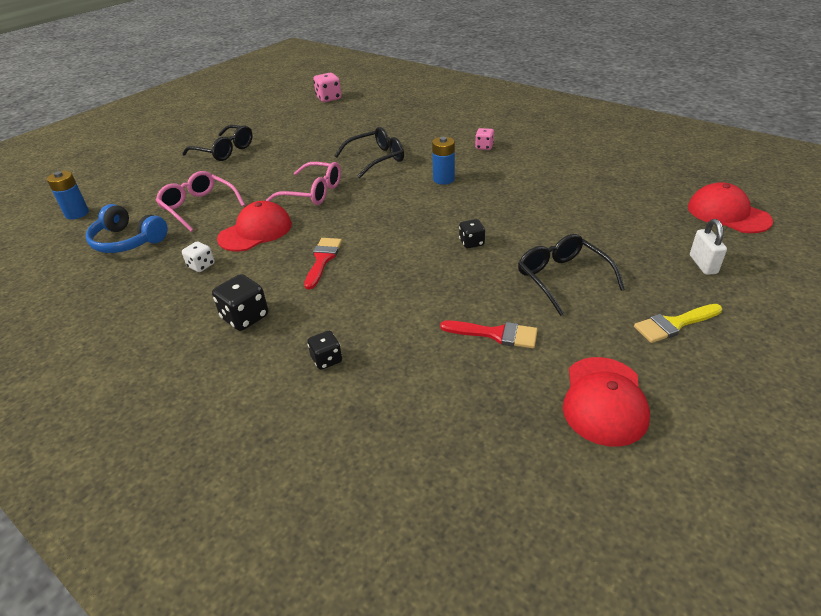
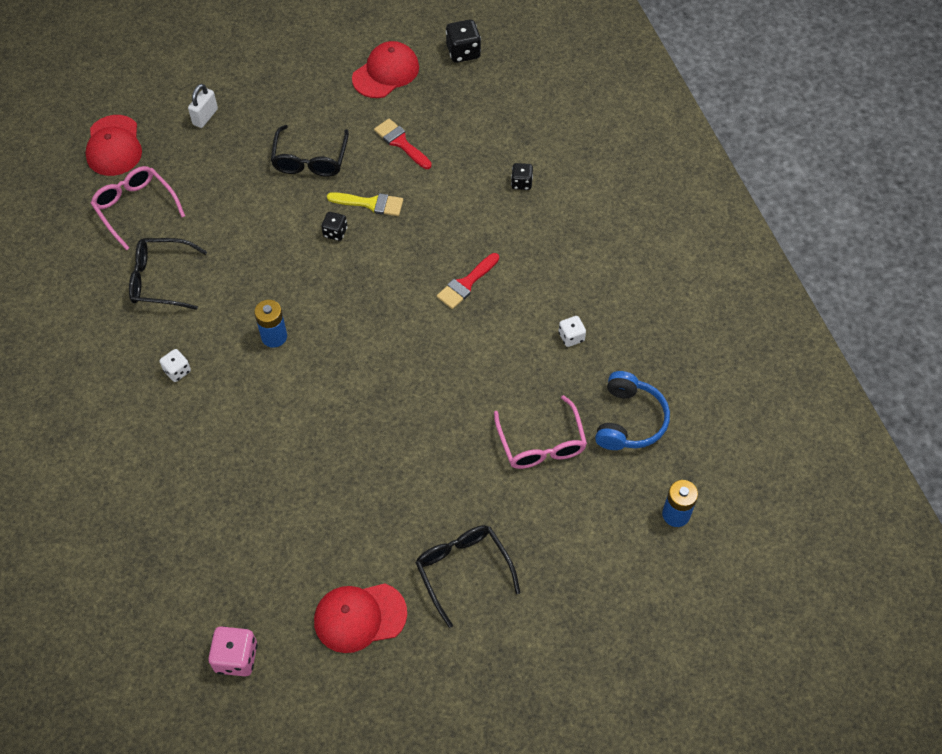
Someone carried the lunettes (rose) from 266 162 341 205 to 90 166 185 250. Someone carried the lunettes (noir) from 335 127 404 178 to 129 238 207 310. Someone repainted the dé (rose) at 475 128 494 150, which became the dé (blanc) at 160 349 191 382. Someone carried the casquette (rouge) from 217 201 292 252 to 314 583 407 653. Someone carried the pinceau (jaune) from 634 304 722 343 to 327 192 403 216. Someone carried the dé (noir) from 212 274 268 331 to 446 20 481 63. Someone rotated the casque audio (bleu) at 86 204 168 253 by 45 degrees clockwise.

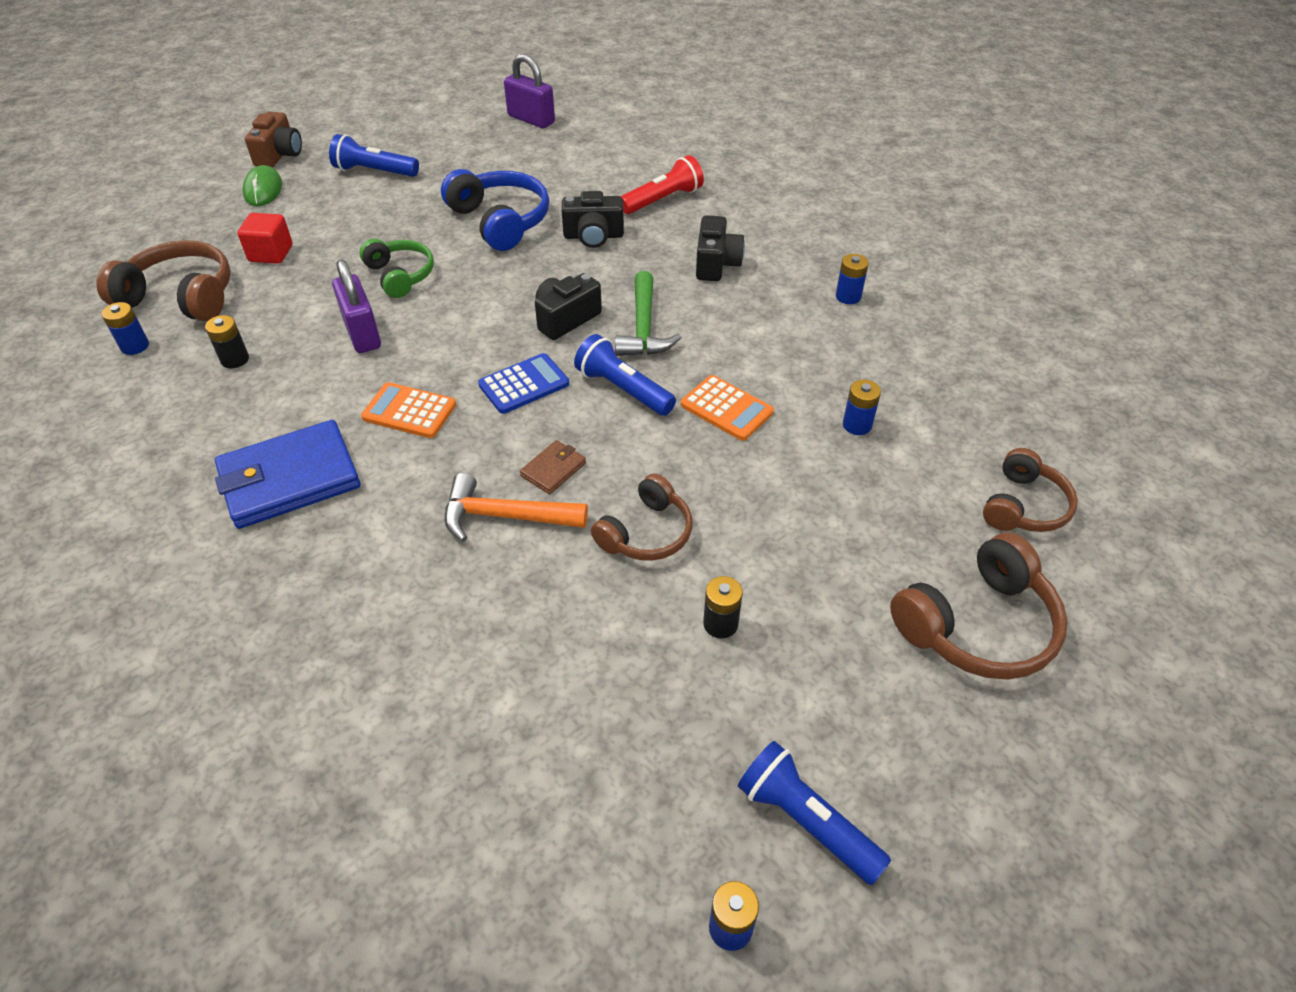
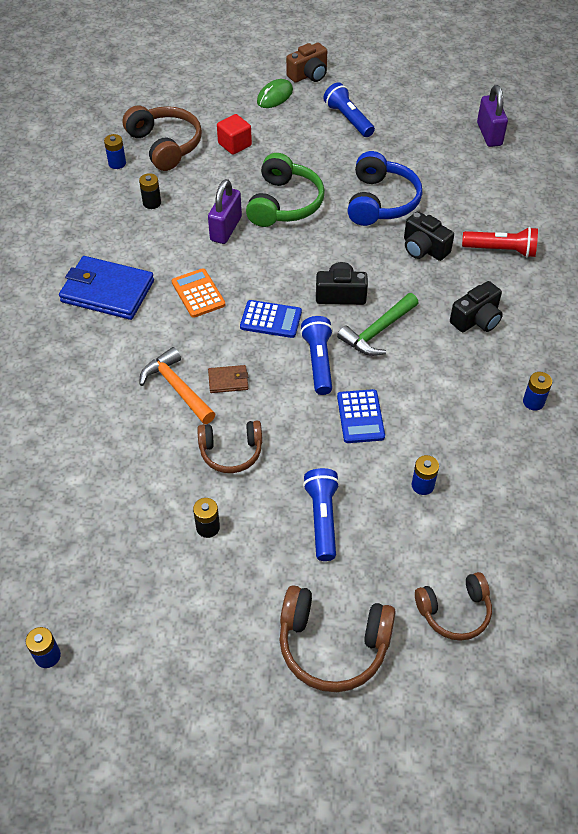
Someone scaled the casque audio (vert) at 359 239 434 298 by 1.52. Someone carried the lampe de poche (bleu) from 738 741 891 885 to 303 468 340 561. Someone repainted the calculatrice (orange) at 681 375 774 441, which became the calculatrice (bleu) at 337 389 385 443.

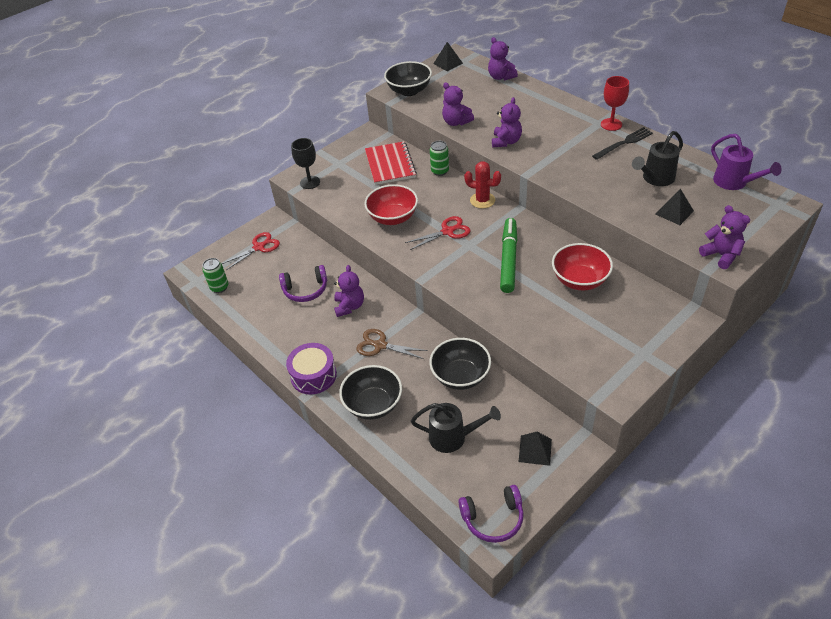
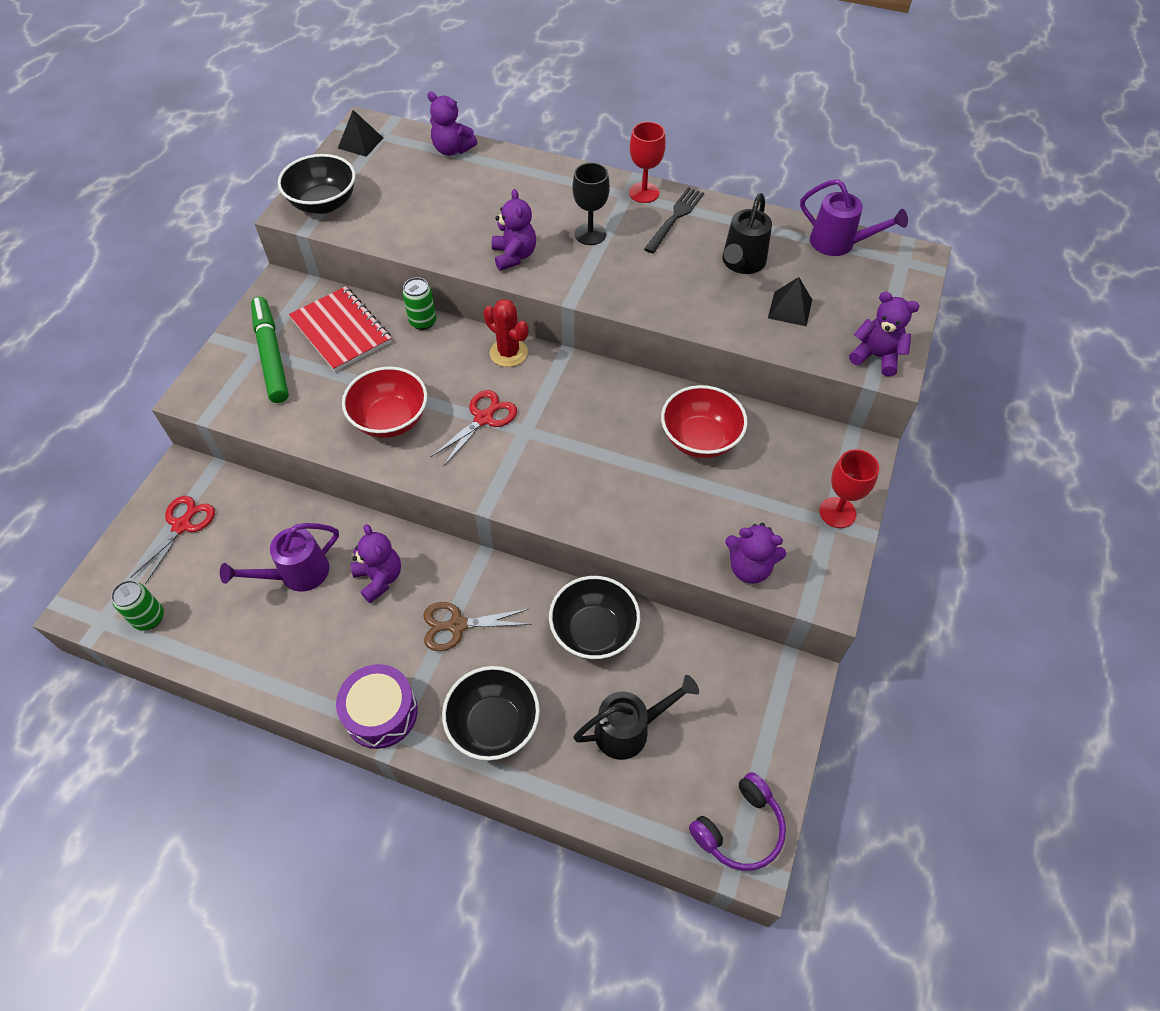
Someone swapped the casque audio (violet) at 279 265 327 302 for the arrosoir (violet) at 220 523 339 592. Someone carried the feutre (vert) from 500 218 517 293 to 251 297 289 403. Someone rotated the cactus (rouge) at 464 161 501 209 by 45 degrees clockwise. Someone carried the verre à pied (noir) from 291 138 320 189 to 573 163 610 245. Someone carried the ours en peluche (violet) from 442 83 474 126 to 725 523 786 584. Someone put down the verre à pied (rouge) at 819 449 879 528. Someone took away the pyramide (noir) at 518 432 552 466.

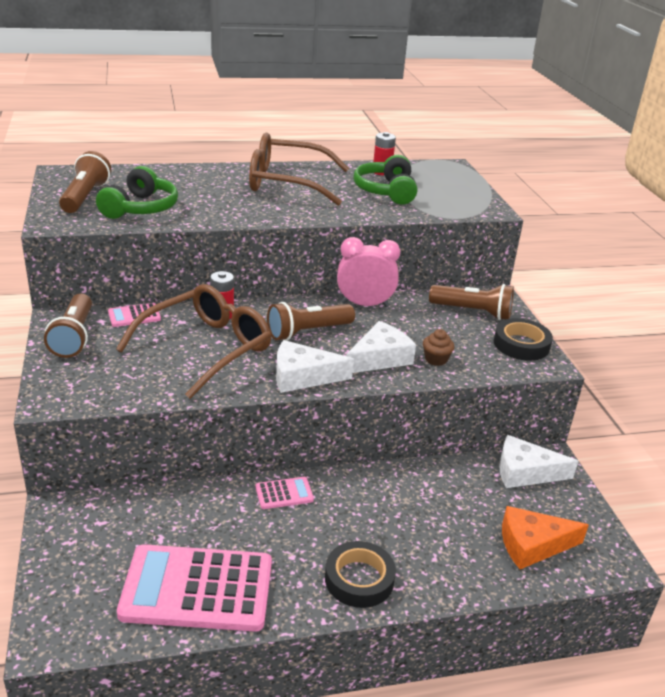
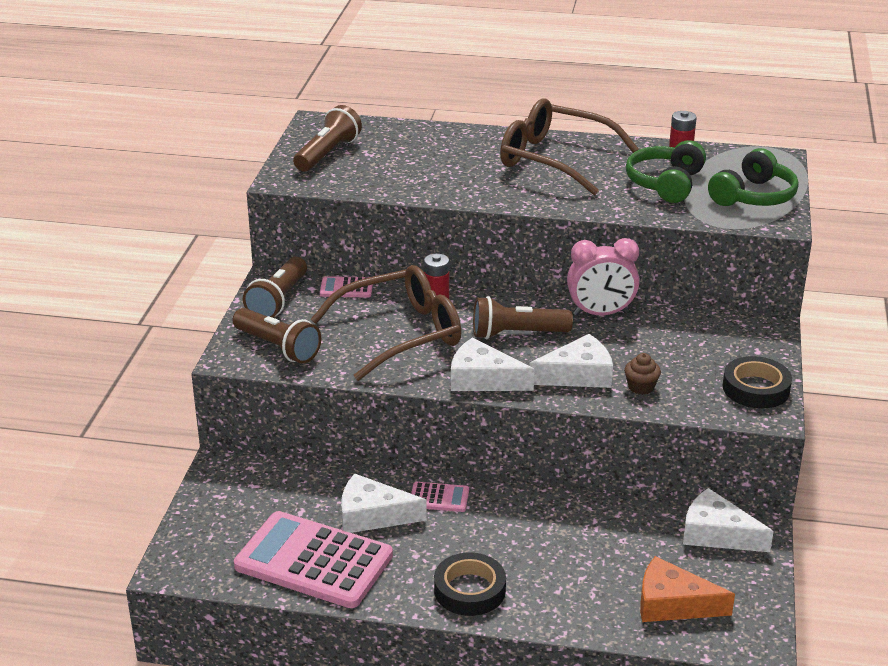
Someone carried the lampe de poche (marron) from 429 284 514 320 to 233 308 321 364. Someone put down the fromage (blanc) at 341 473 427 533. Someone rotated the réveil (rose) at 337 237 400 307 by 150 degrees clockwise. Someone carried the casque audio (vert) from 96 166 178 219 to 708 148 799 206.

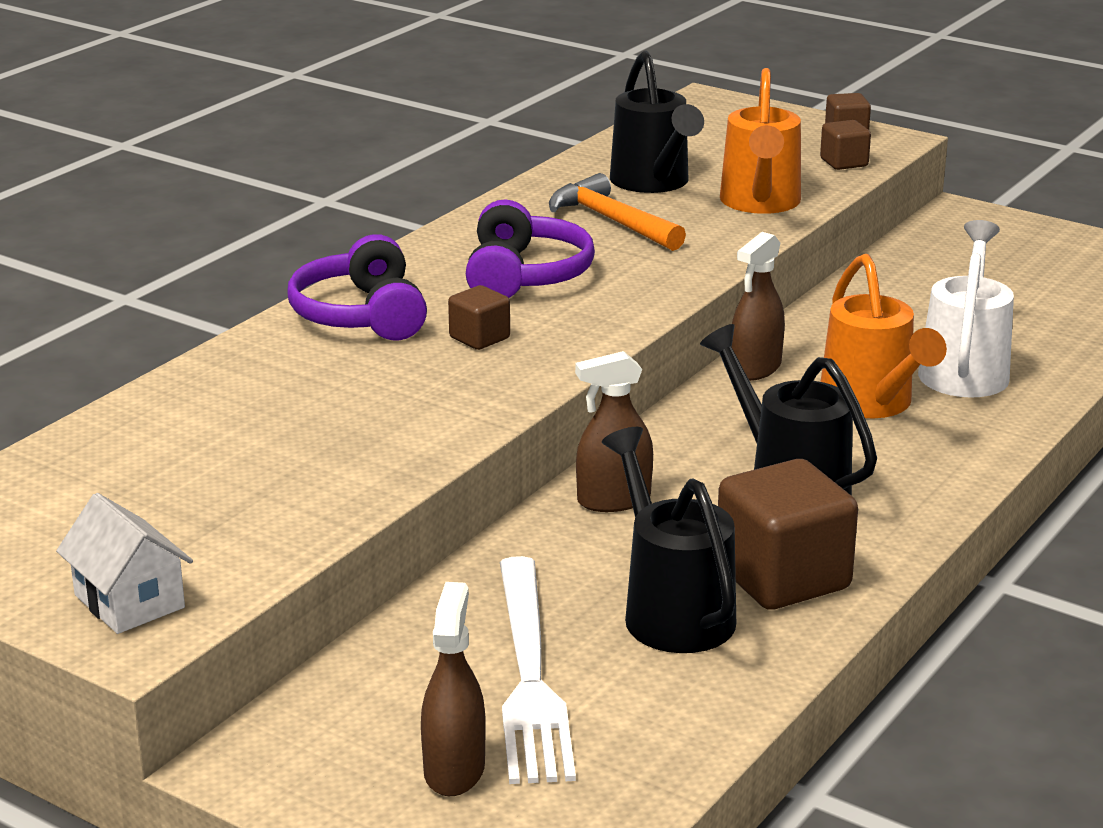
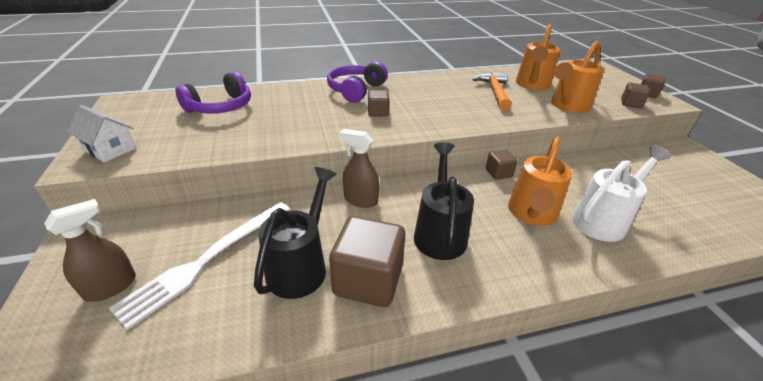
Someone rotated the maison (blanc) at 56 493 193 634 by 60 degrees counterclockwise. Someone carried the casque audio (violet) from 466 199 595 298 to 175 71 251 114. Someone swapped the vaporisateur (marron) at 732 232 785 381 for the cube (marron) at 486 150 518 180. Someone repainted the arrosoir (noir) at 610 51 704 193, which became the arrosoir (orange) at 516 24 560 90.

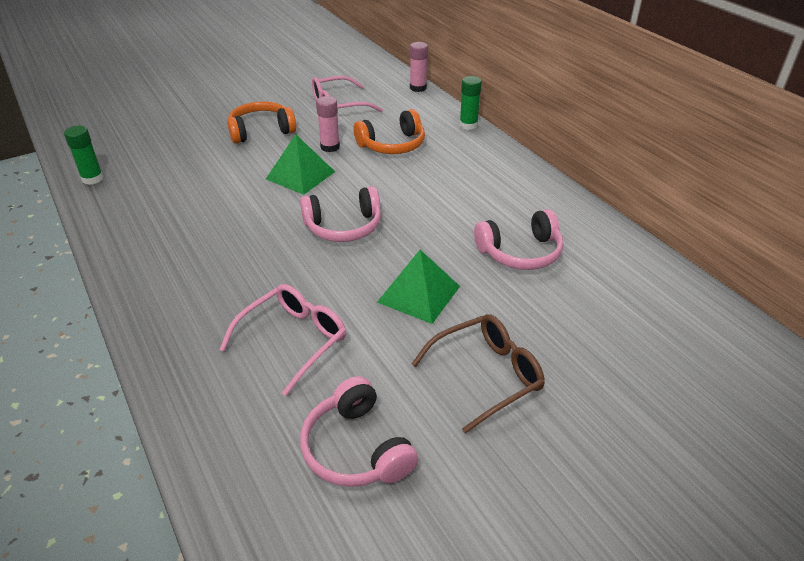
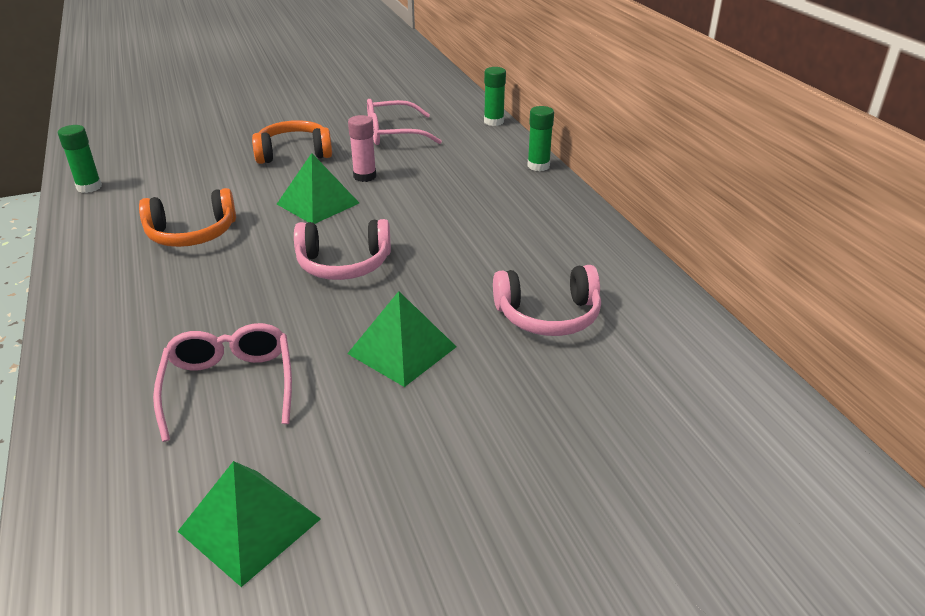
Someone carried the casque audio (orange) from 354 109 425 154 to 139 188 236 247. Someone rotated the lunettes (rose) at 219 284 346 396 by 60 degrees counterclockwise. Someone swapped the casque audio (rose) at 300 376 418 487 for the pyramide (vert) at 178 461 321 587. Someone repainted the bâton de colle (rose) at 410 42 428 92, which became the bâton de colle (vert) at 484 67 506 126. Someone took away the lunettes (marron) at 412 314 545 434.

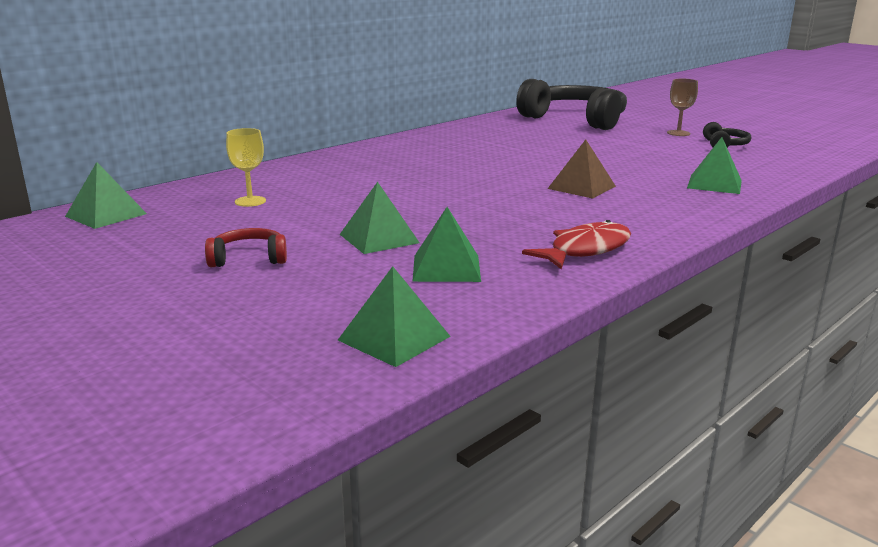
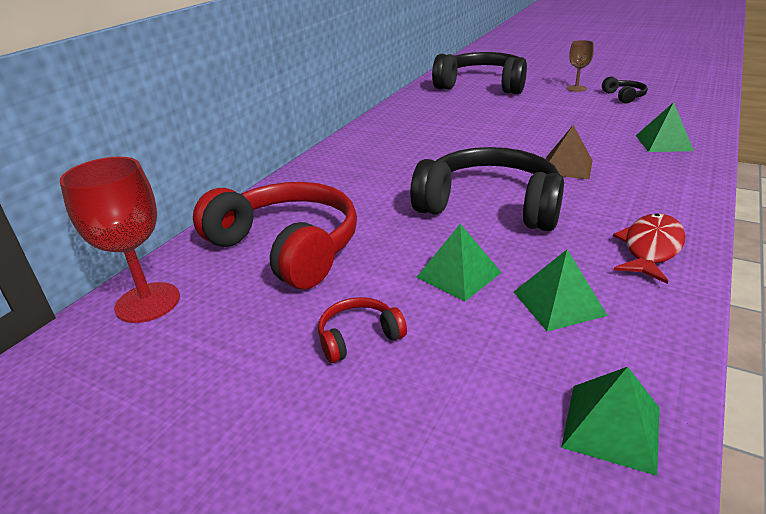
Someone swapped the pyramide (vert) at 65 162 147 229 for the verre à pied (rouge) at 60 157 180 323. Someone swapped the verre à pied (jaune) at 226 128 266 207 for the casque audio (rouge) at 193 182 357 289. Someone put down the casque audio (noir) at 410 147 564 231.

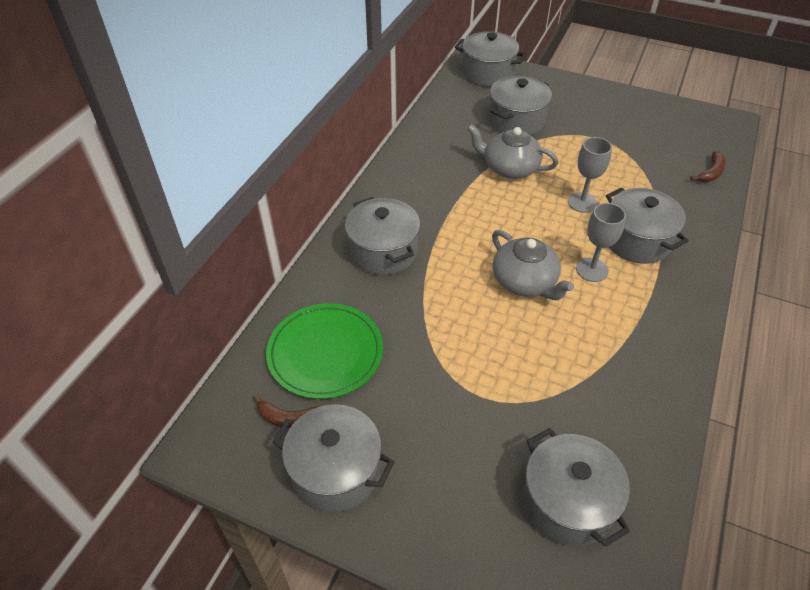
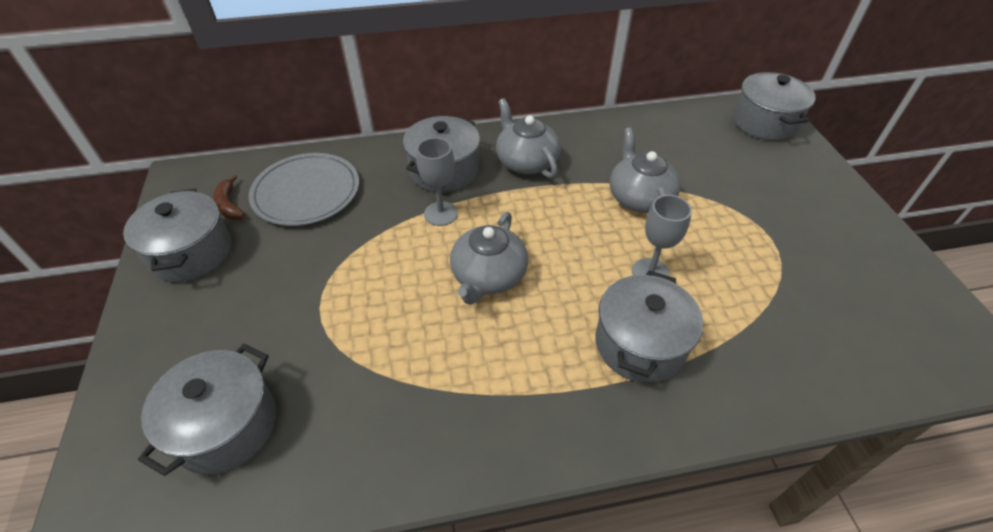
Someone repainted the assiette (vert) at 266 303 383 399, which became the assiette (gris) at 249 153 359 226. Someone carried the verre à pied (gris) from 576 203 626 282 to 417 138 458 226. Someone put down the théière (gris) at 496 98 561 179. Someone took away the marmite (gris) at 489 76 552 135. Someone took away the banane (marron) at 690 151 726 182.

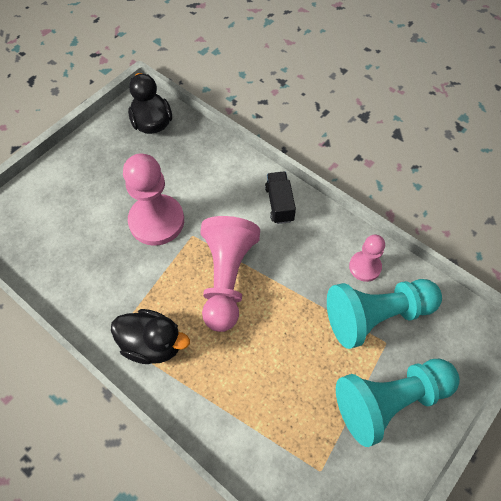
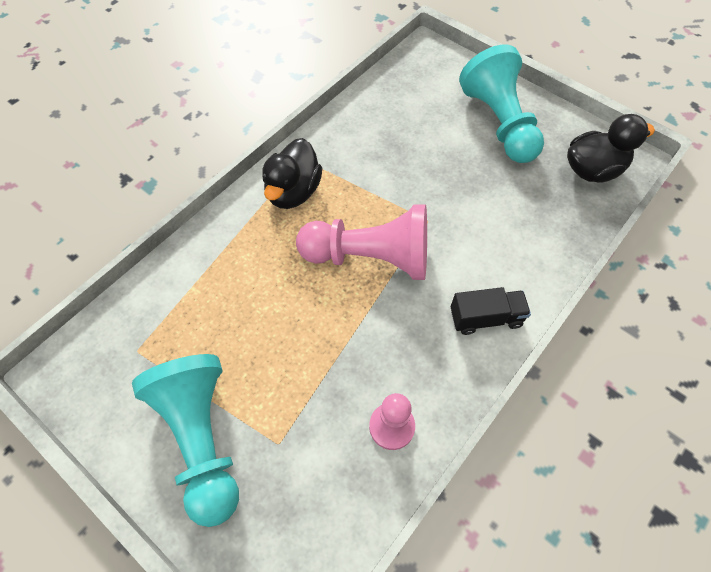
Someone carried the pion (turquoise) from 327 279 442 349 to 459 44 544 163. Someone took away the pion (rose) at 123 154 184 246.

